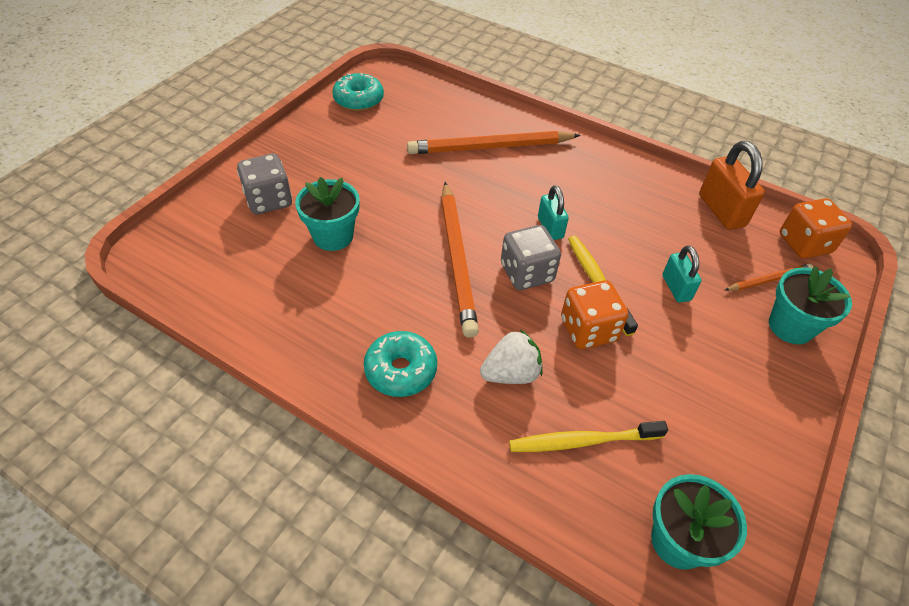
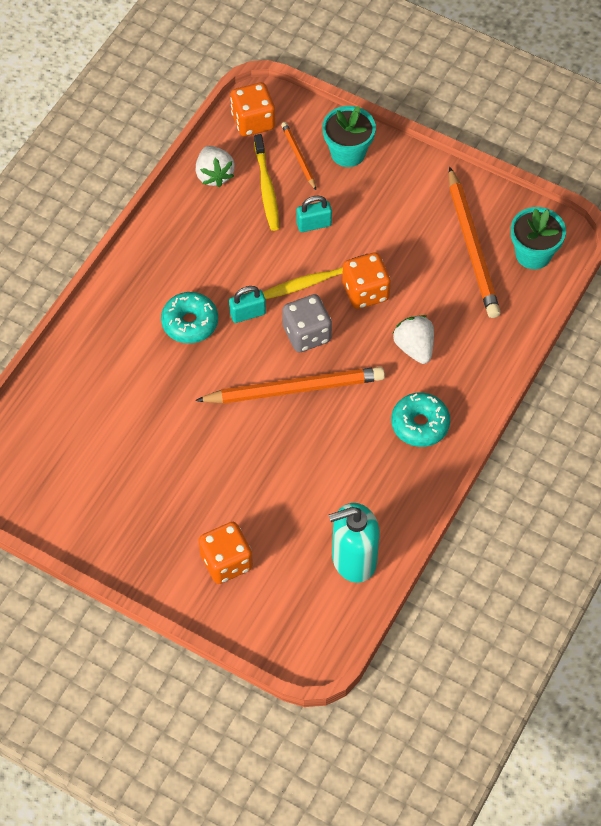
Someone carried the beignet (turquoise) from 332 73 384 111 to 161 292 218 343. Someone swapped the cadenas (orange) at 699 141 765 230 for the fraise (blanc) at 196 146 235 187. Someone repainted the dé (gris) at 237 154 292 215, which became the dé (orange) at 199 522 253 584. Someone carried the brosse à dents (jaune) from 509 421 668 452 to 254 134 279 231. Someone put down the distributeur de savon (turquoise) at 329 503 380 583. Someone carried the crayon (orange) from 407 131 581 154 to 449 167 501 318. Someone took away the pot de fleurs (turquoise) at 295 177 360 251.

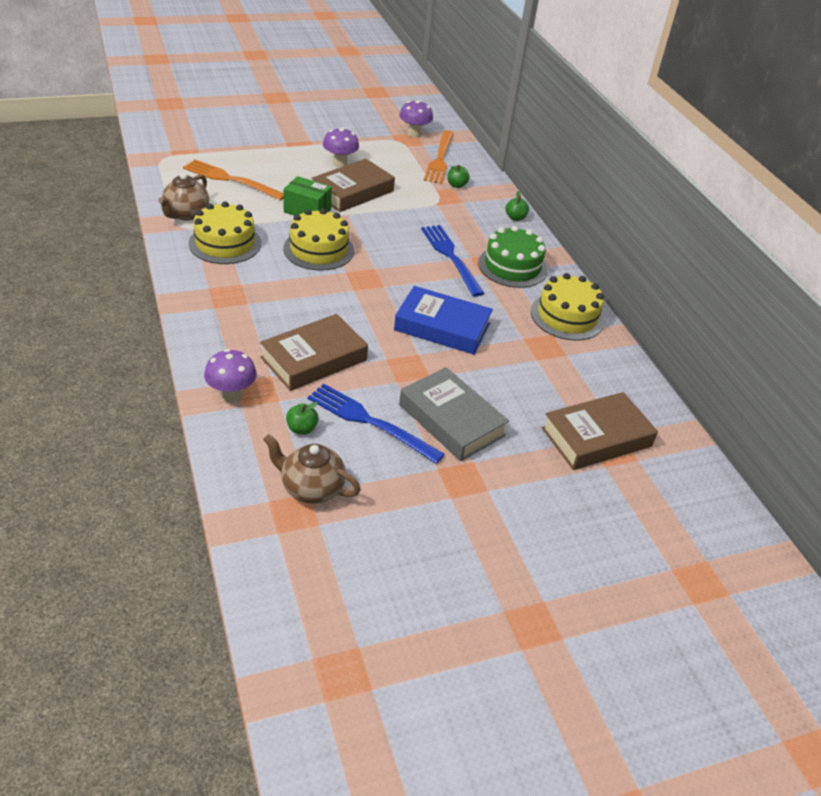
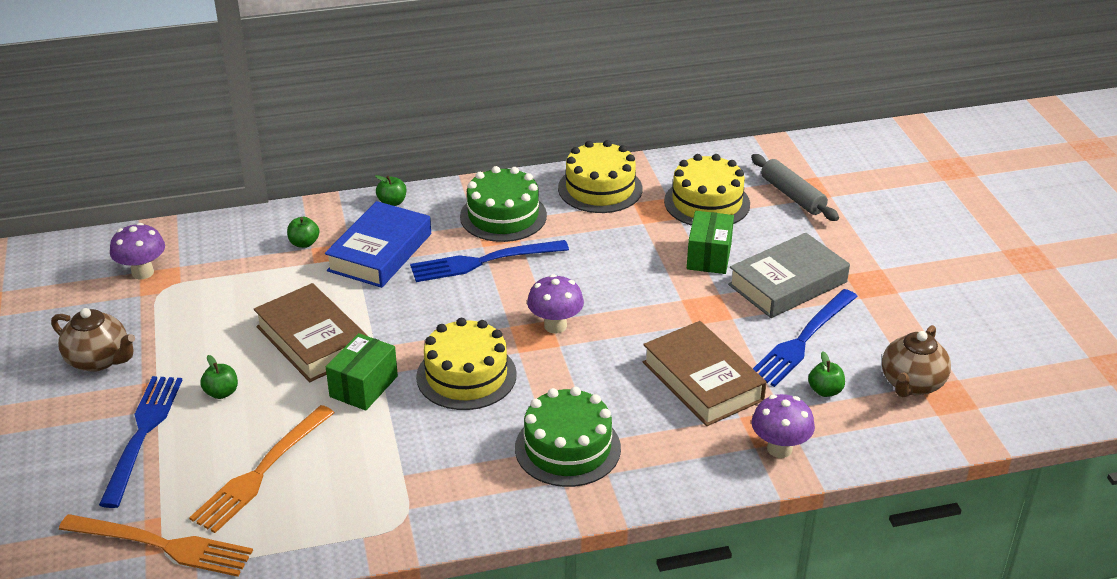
Someone carried the théière (marron) from 158 173 209 220 to 51 308 135 372. Someone carried the fourchette (orange) from 424 130 454 184 to 59 514 253 577. Someone put down the fourchette (bleu) at 99 376 182 508. Someone put down the pomme (vert) at 200 355 238 399. Someone carried the livre (bleu) from 394 286 493 355 to 325 201 431 288. Someone put down the gâteau (vert) at 515 387 621 487. Someone carried the champignon (violet) from 323 127 359 167 to 527 274 584 334. Someone carried the gâteau (jaune) from 189 202 261 264 to 664 154 750 226. Someone put down the boîte (vert) at 687 211 734 274. Someone swapped the livre (marron) at 542 392 658 470 for the rouleau à pâtisserie (gris) at 751 154 839 221.

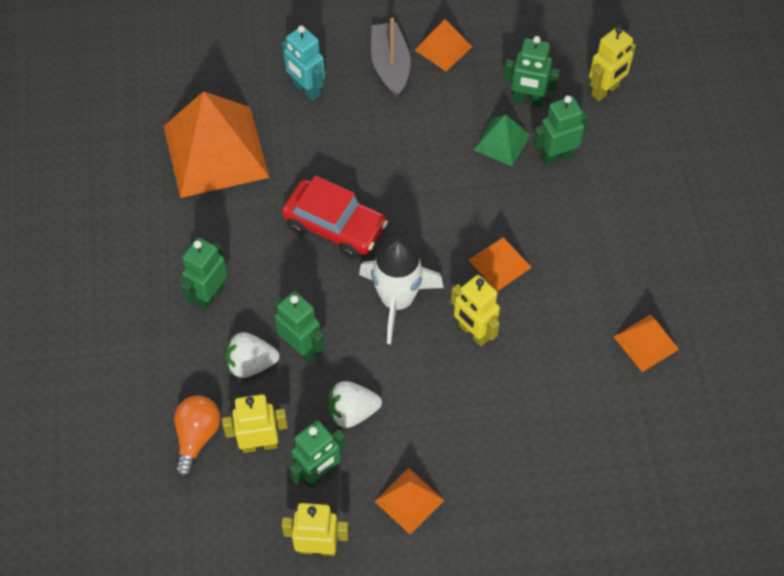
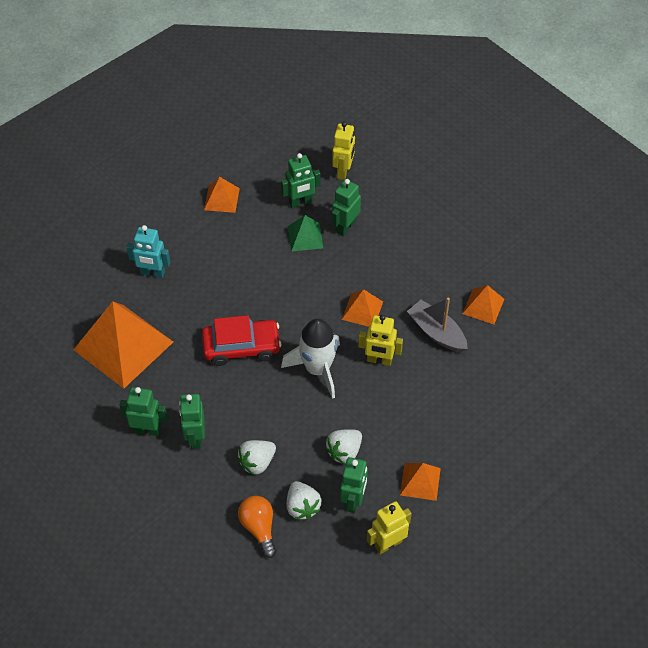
Someone carried the robot (vert) from 275 291 325 362 to 120 387 168 436. Someone swapped the robot (jaune) at 222 394 288 453 for the fraise (blanc) at 286 481 321 520. Someone carried the bateau (gris) from 371 18 411 97 to 407 298 468 352.

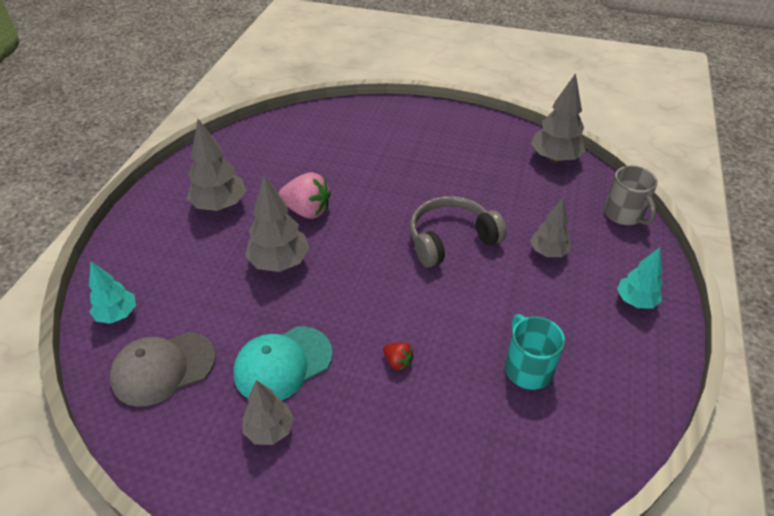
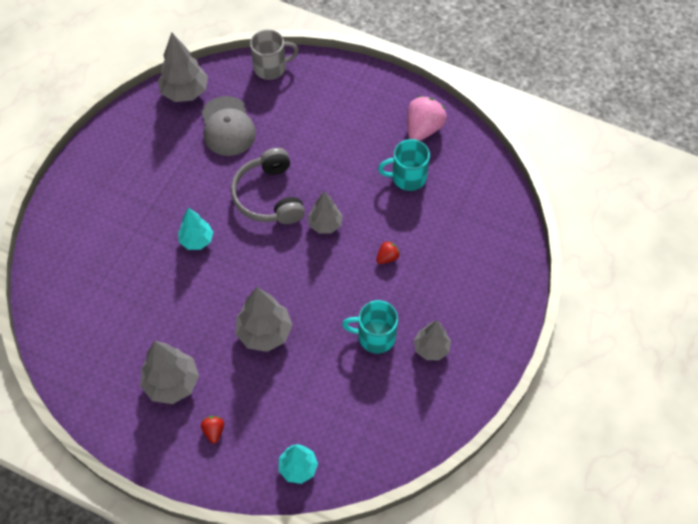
Someone carried the arbre (turquoise) from 617 247 663 308 to 178 208 214 250. Someone carried the casquette (gris) from 110 332 216 407 to 201 96 256 156. Someone put down the fraise (rouge) at 201 416 224 444. Someone carried the arbre (gris) from 530 198 571 257 to 308 191 343 234. Someone swapped the casquette (turquoise) at 233 326 333 400 for the tasse (turquoise) at 342 300 398 353. Someone carried the fraise (rose) from 278 172 331 219 to 407 96 447 141.

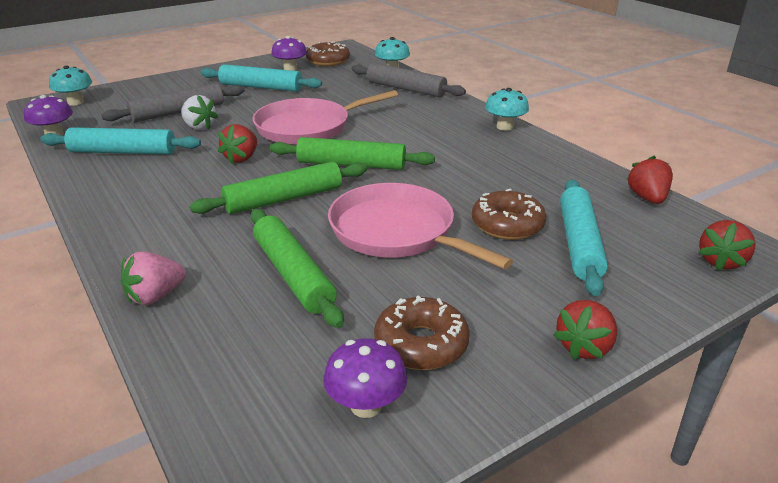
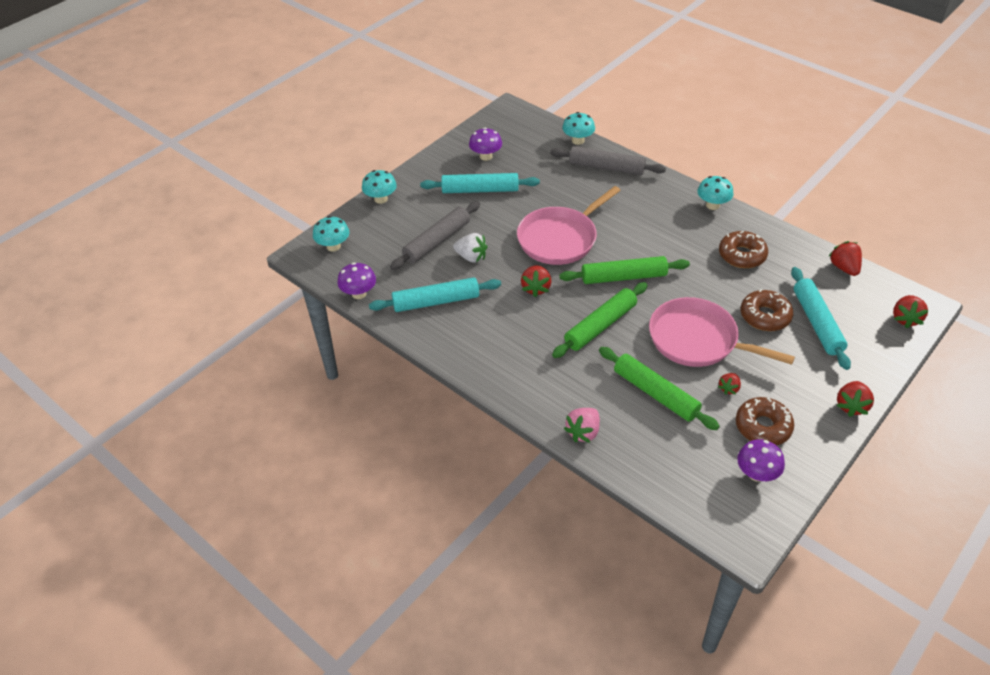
Someone put down the champignon (turquoise) at 362 170 397 204. Someone put down the fraise (rouge) at 718 373 741 395. Someone carried the beignet (marron) from 306 41 350 66 to 719 231 768 268.

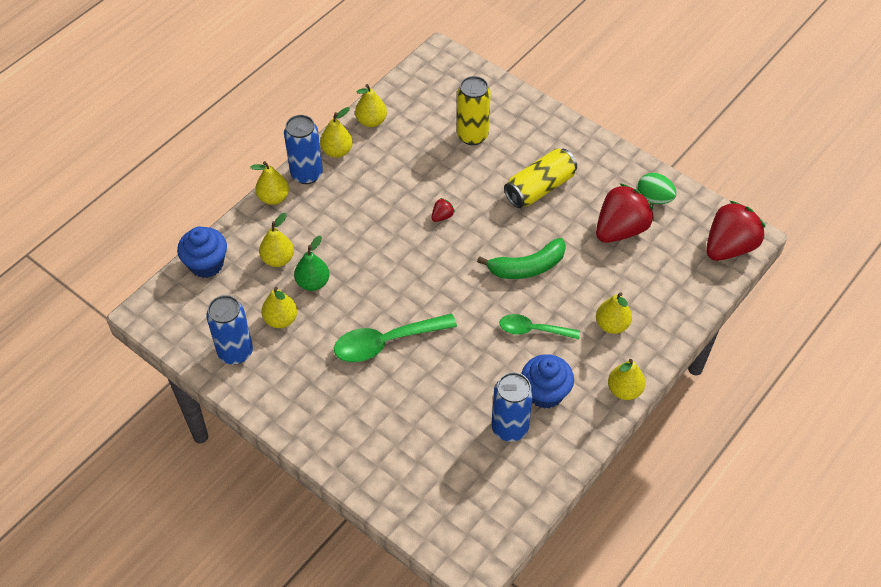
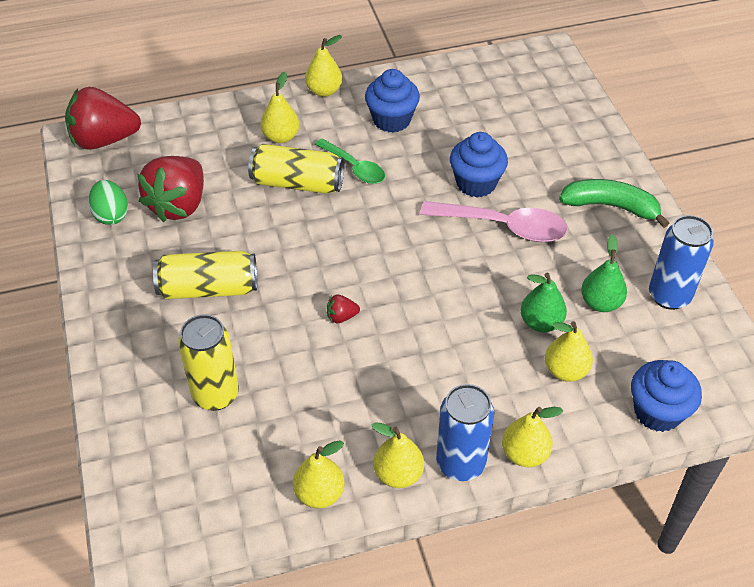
Someone rotated the fraise (rouge) at 596 183 654 243 by 60 degrees counterclockwise. Someone put down the canette (jaune) at 248 144 345 194. Someone repainted the cuillère (vert) at 334 314 457 362, which became the cuillère (rose) at 420 201 568 242. Someone put down the muffin (bleu) at 450 132 508 198. Someone carried the banane (vert) from 477 238 566 279 to 559 179 669 228. Someone repainted the poire (jaune) at 261 287 298 328, which became the poire (vert) at 581 234 627 312. Someone took away the canette (bleu) at 491 372 533 442.

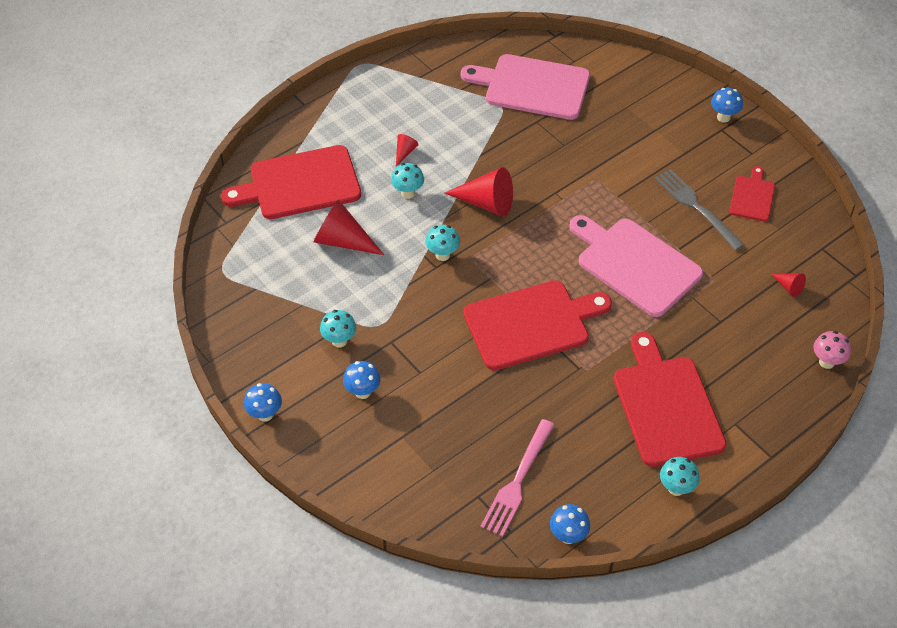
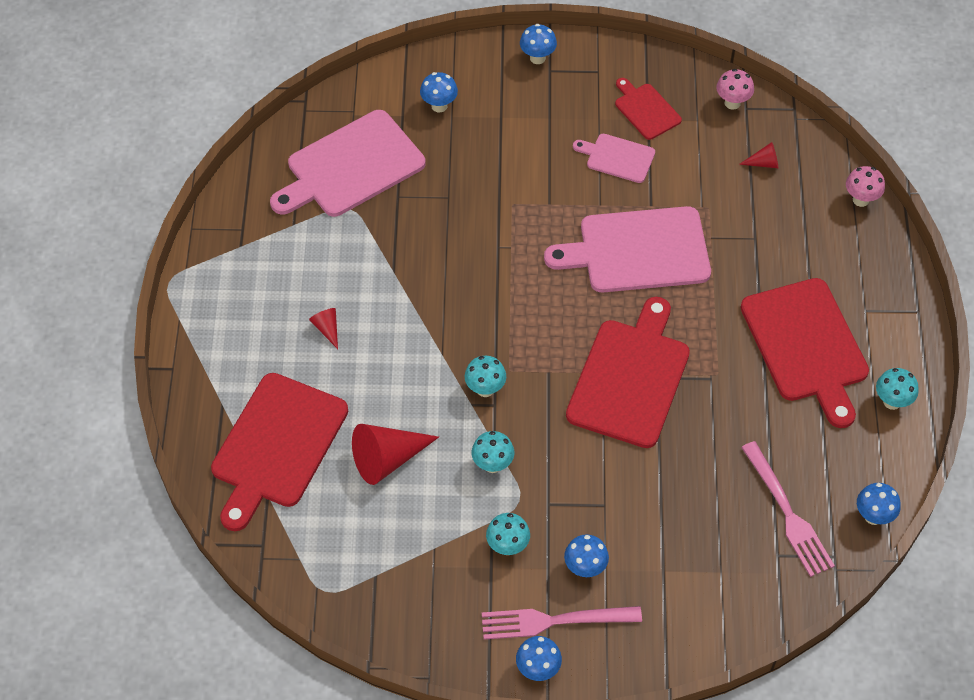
Someone put down the champignon (bleu) at 420 72 458 113. Someone carried the champignon (turquoise) from 391 163 424 199 to 472 431 514 473. Someone put down the fourchette (rose) at 482 606 642 640. Someone swapped the fourchette (gris) at 655 169 745 251 for the planche à découper (rose) at 573 134 655 183. Someone put down the champignon (rose) at 716 69 754 110. Someone rotated the planche à découper (rouge) at 614 332 726 467 by 135 degrees counterclockwise. Someone took away the cône (rouge) at 445 167 513 217.

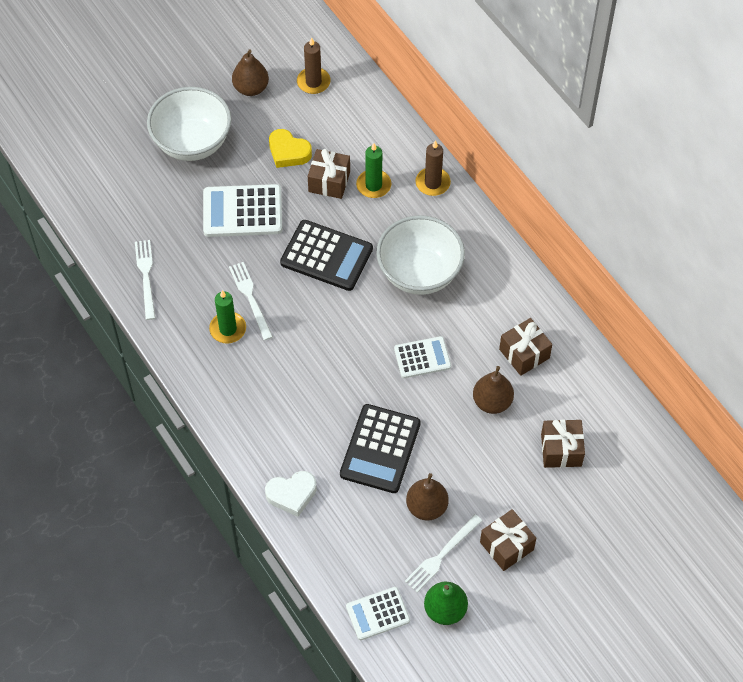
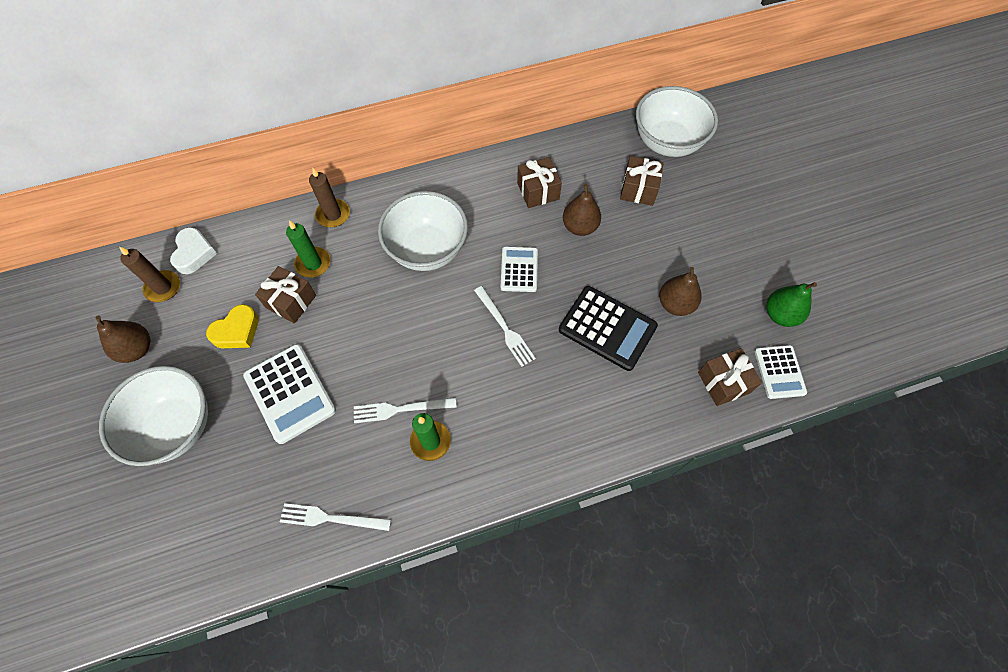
Someone carried the cœur (blanc) from 265 471 317 517 to 170 227 217 274. Someone rotated the calculatrice (blanc) at 203 184 282 237 by 45 degrees counterclockwise. Someone carried the fourchette (blanc) from 405 514 482 592 to 474 286 536 367. Someone put down the bol (blanc) at 636 86 718 157. Someone carried the cadeau (marron) from 480 509 536 571 to 698 348 762 406. Someone took away the calculatrice (noir) at 280 220 373 291.

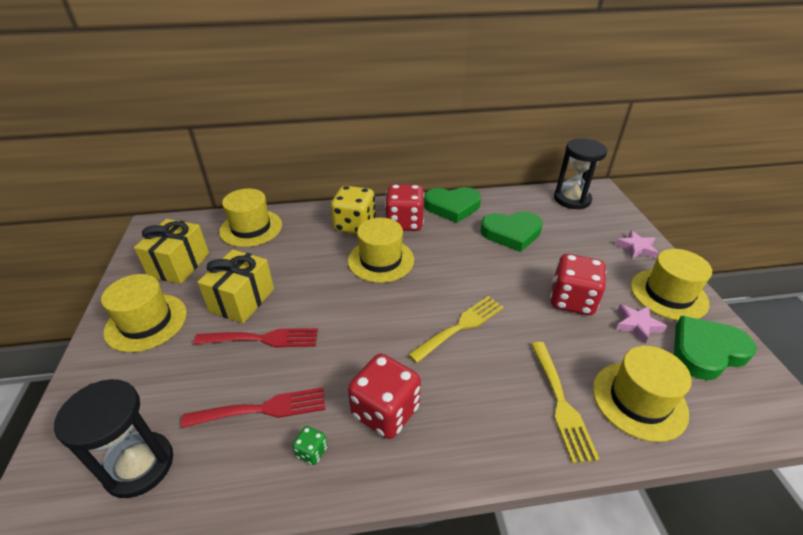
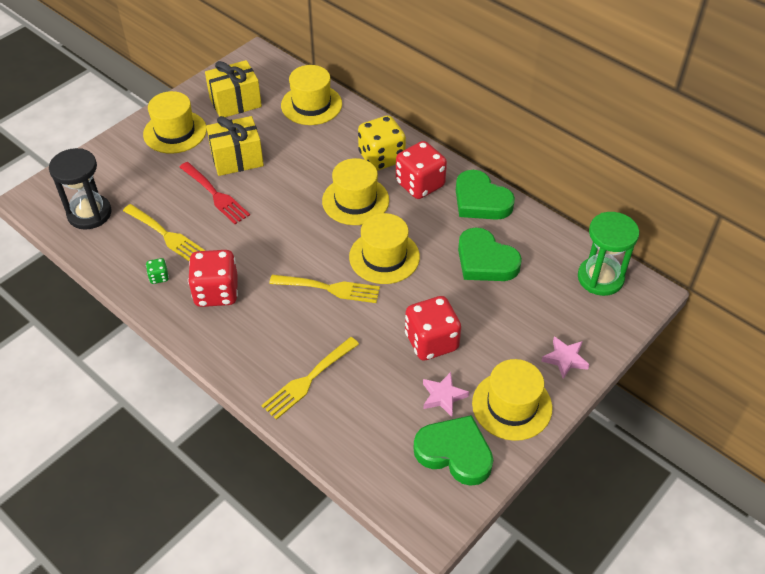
Someone repainted the fourchette (rouge) at 181 387 325 428, which became the fourchette (jaune) at 123 204 205 261. Someone carried the chapeau (jaune) from 593 346 692 442 to 349 213 420 284. Someone repainted the sablier (noir) at 554 139 607 209, which became the sablier (vert) at 578 212 639 296.

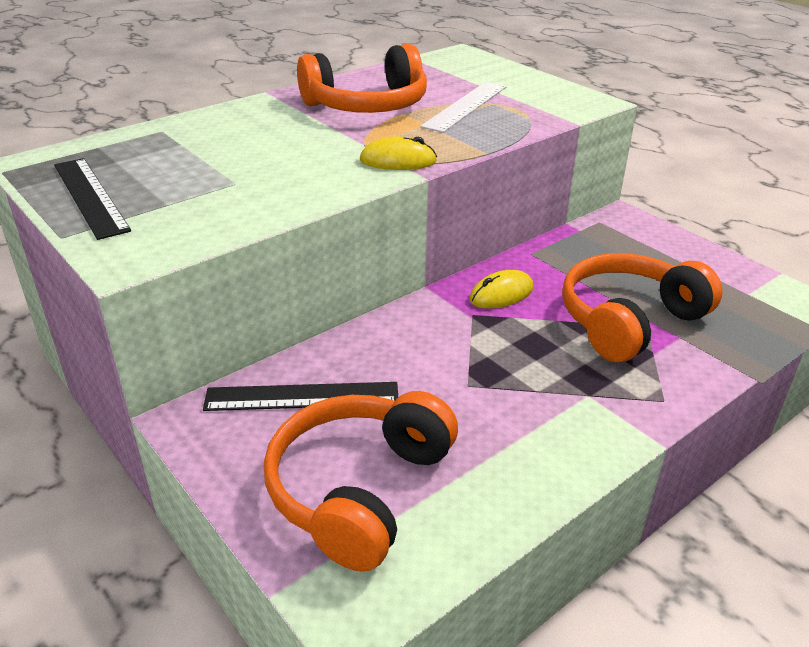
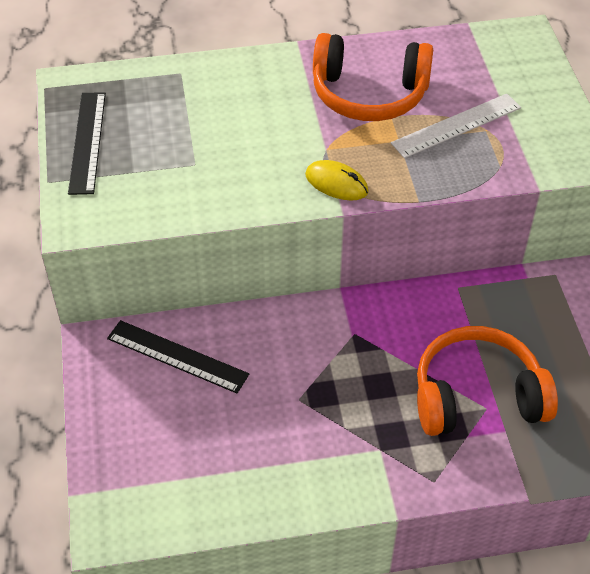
Someone took away the casque audio (orange) at 264 391 458 572. Someone took away the souris (jaune) at 470 270 533 309.

